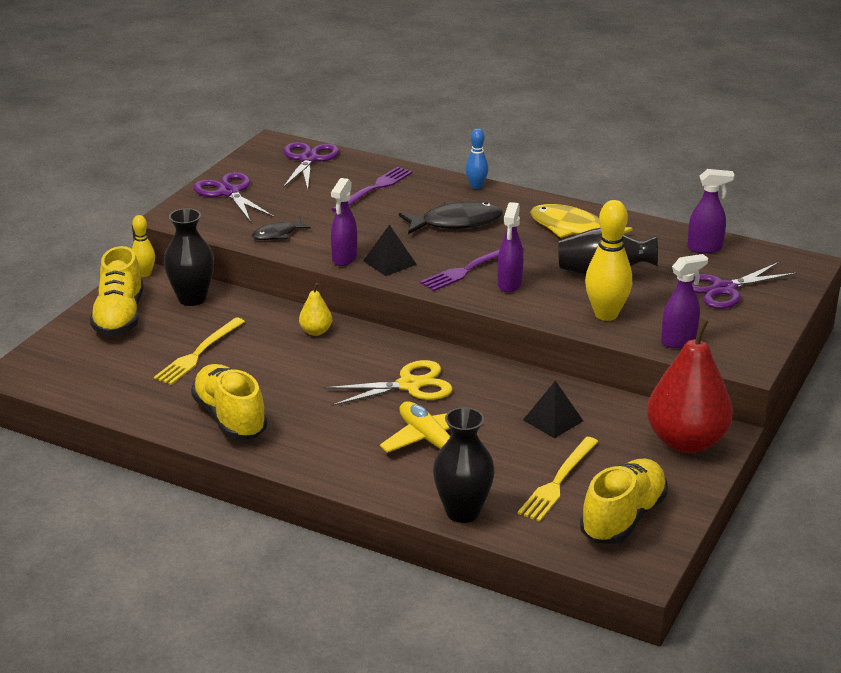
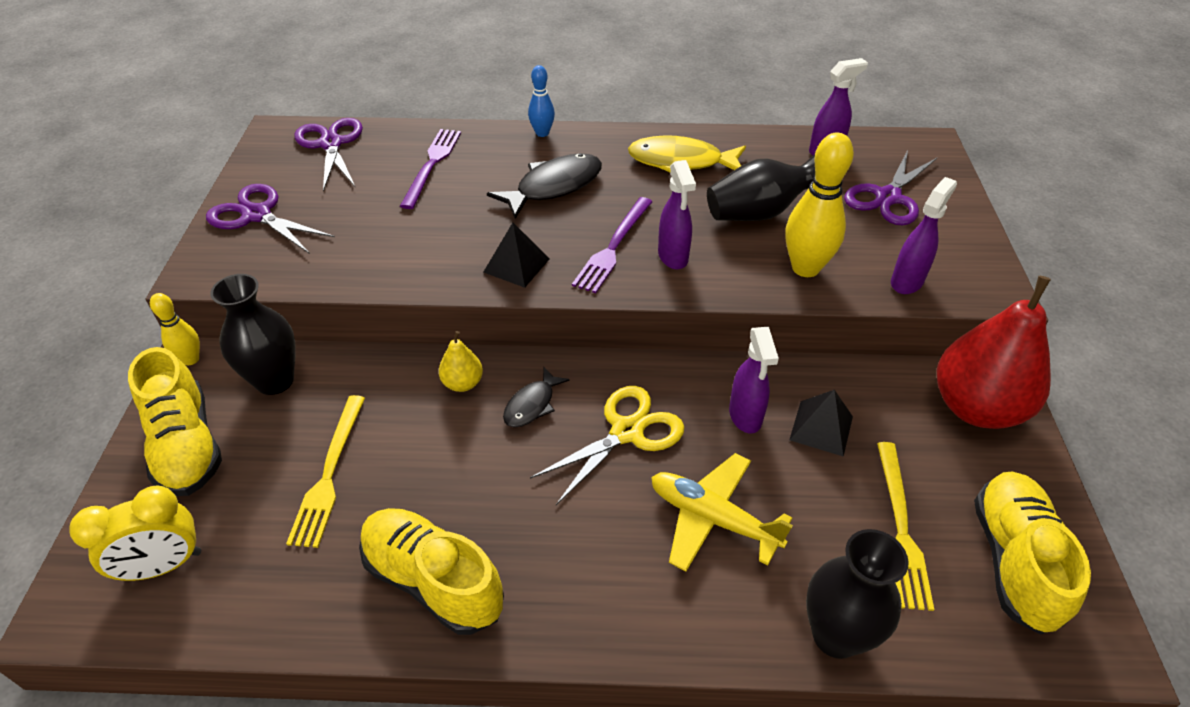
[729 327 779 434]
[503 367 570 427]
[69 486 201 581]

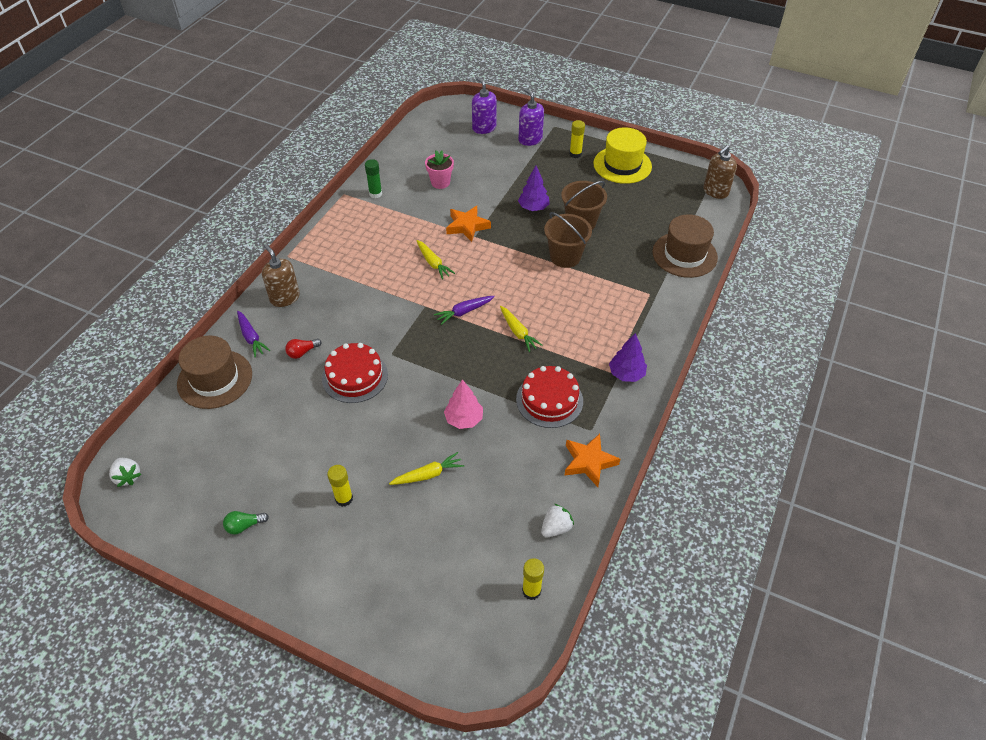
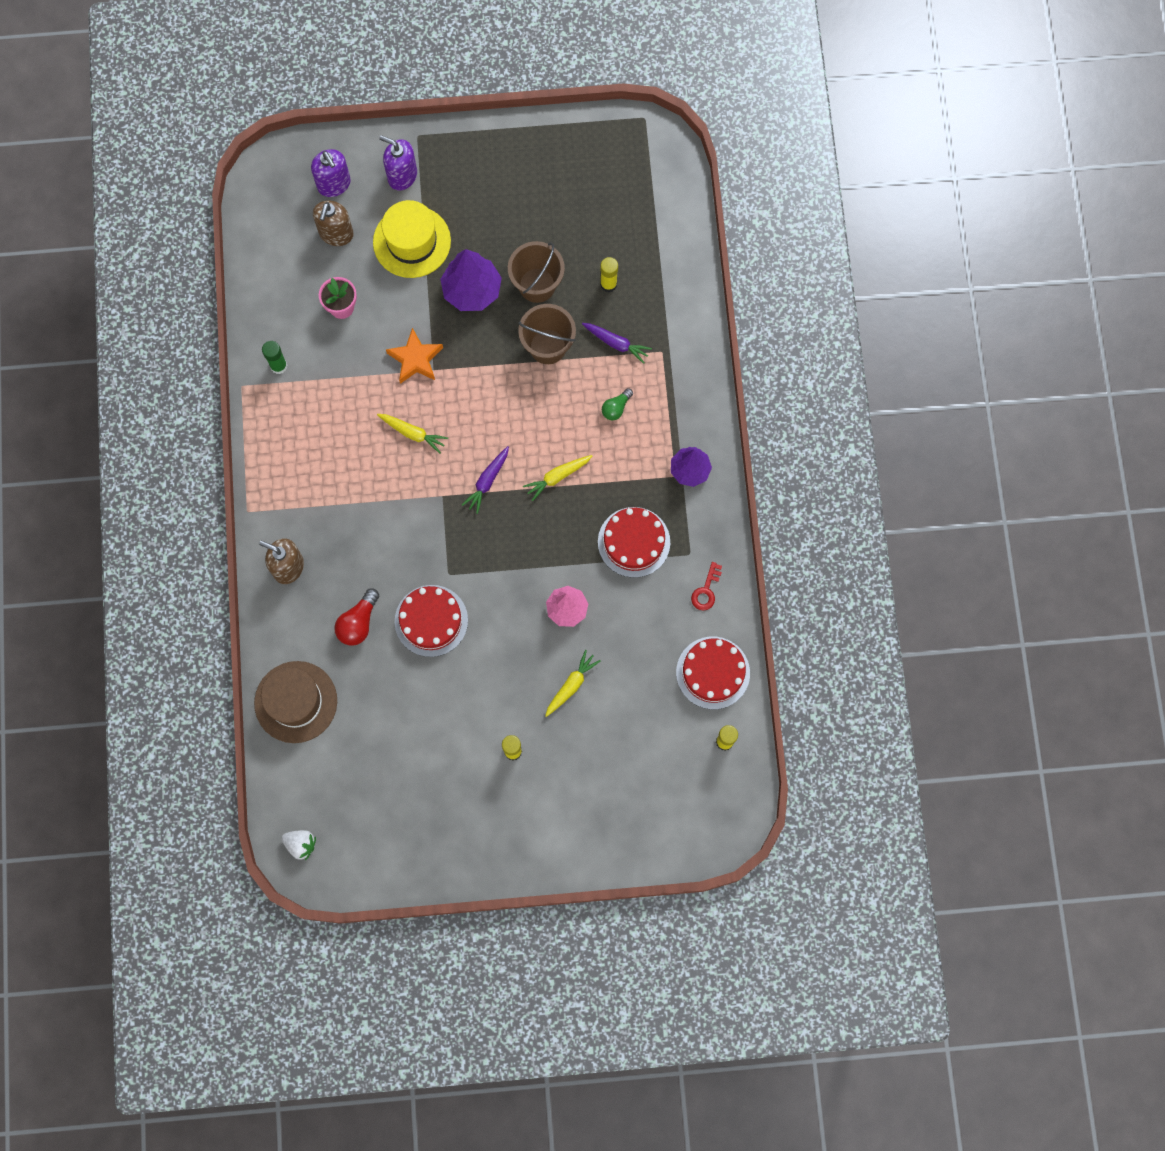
[311 149 351 197]
[600 257 618 292]
[373 200 451 278]
[313 201 354 246]
[440 249 502 311]
[652 214 718 278] (first image)
[523 455 592 501]
[582 323 652 364]
[334 588 379 646]
[691 562 722 610]
[676 637 750 709]
[602 388 633 420]

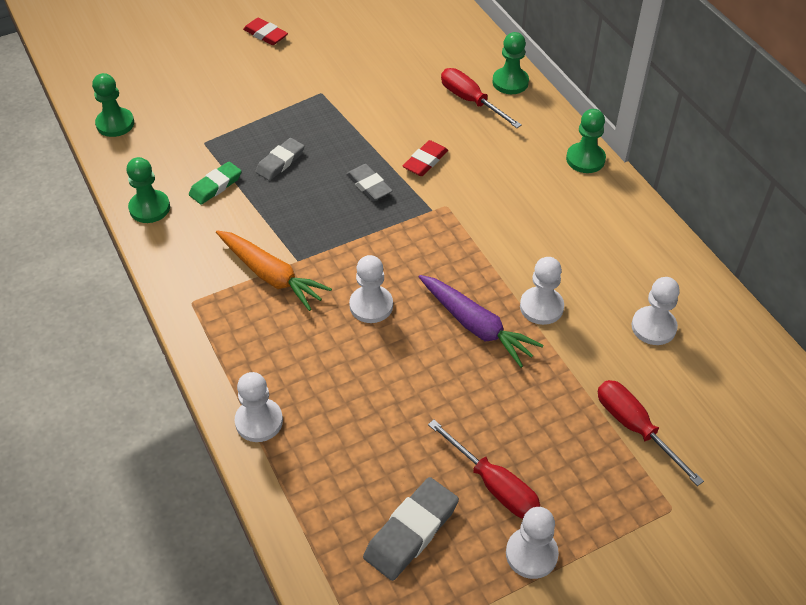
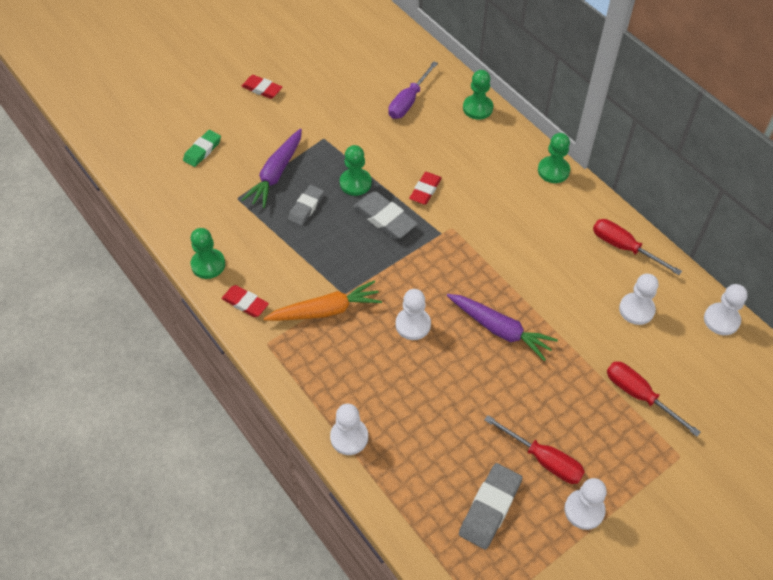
[593 219 682 275]
[340 145 372 196]
[183 130 221 167]
[353 191 418 239]
[263 281 382 321]
[704 284 748 335]
[388 61 438 119]
[242 129 302 208]
[222 285 269 317]

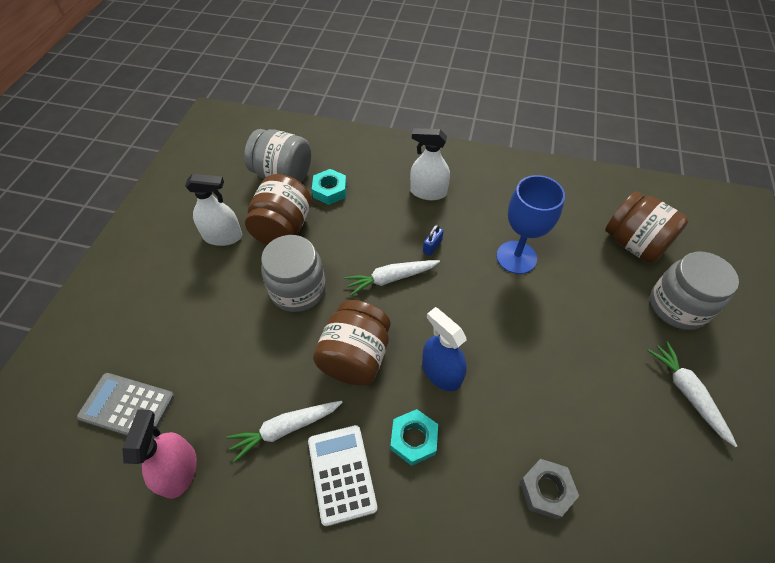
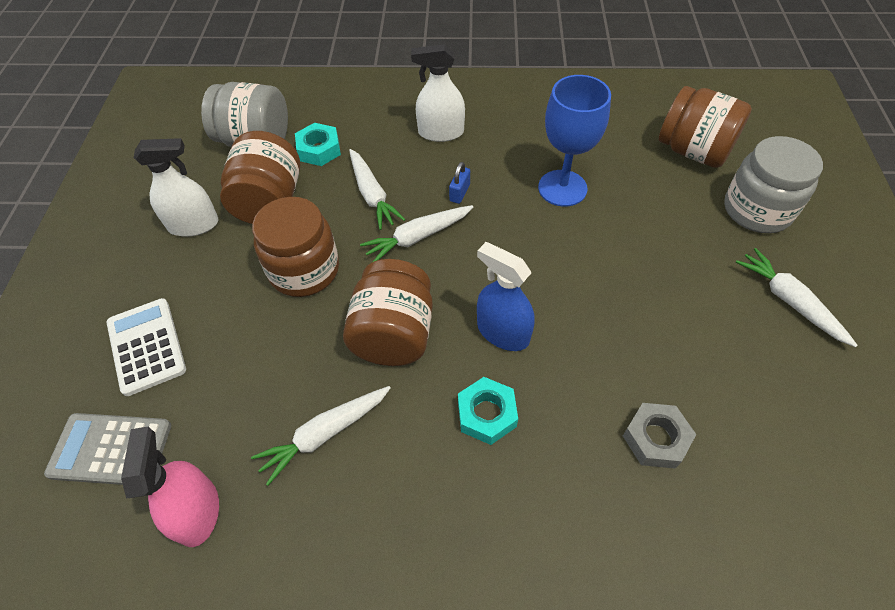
[252 197 339 297]
[107 298 186 396]
[349 149 406 230]

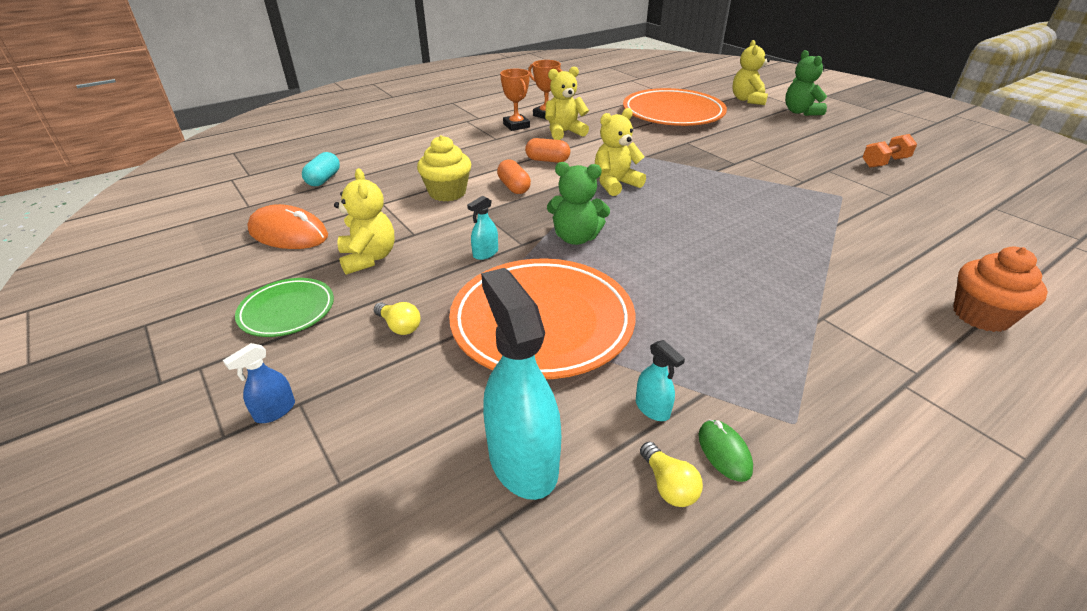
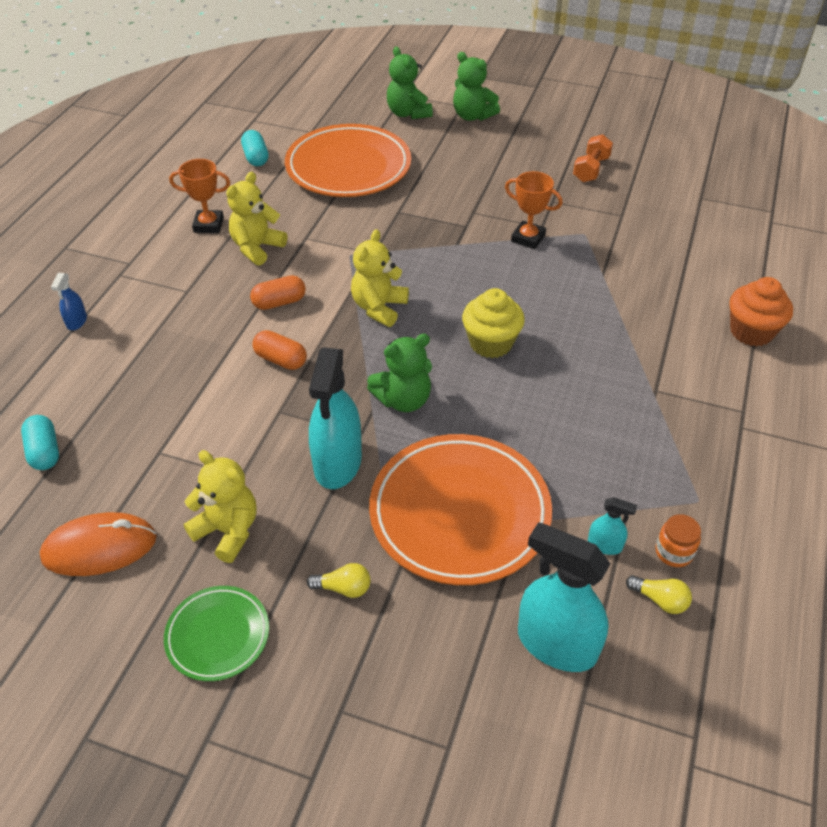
[387 47 433 119]
[505 171 563 249]
[462 288 525 358]
[309 347 362 489]
[51 273 87 330]
[655 514 701 567]
[241 130 268 166]

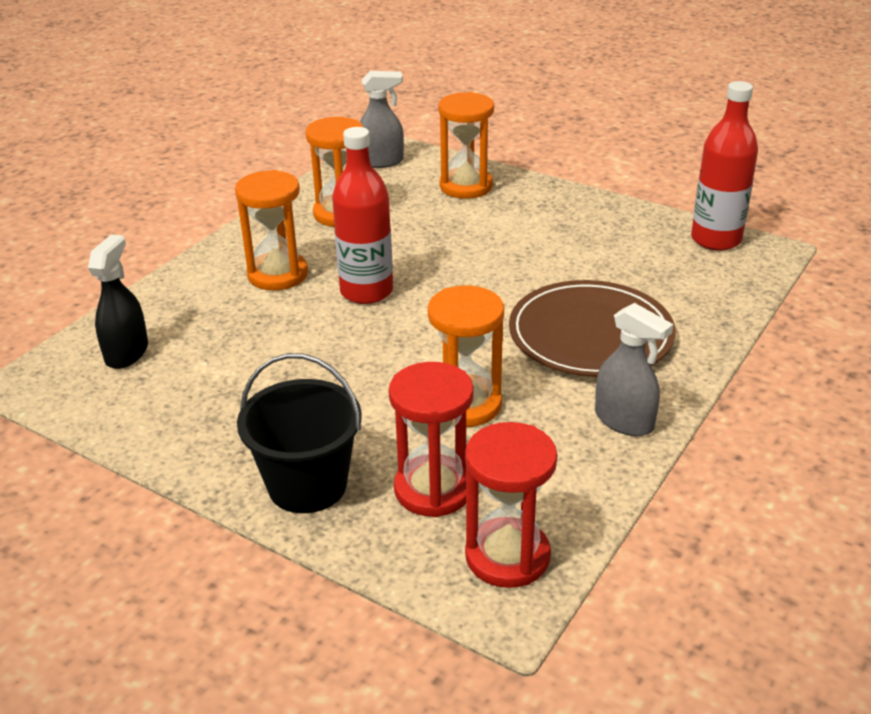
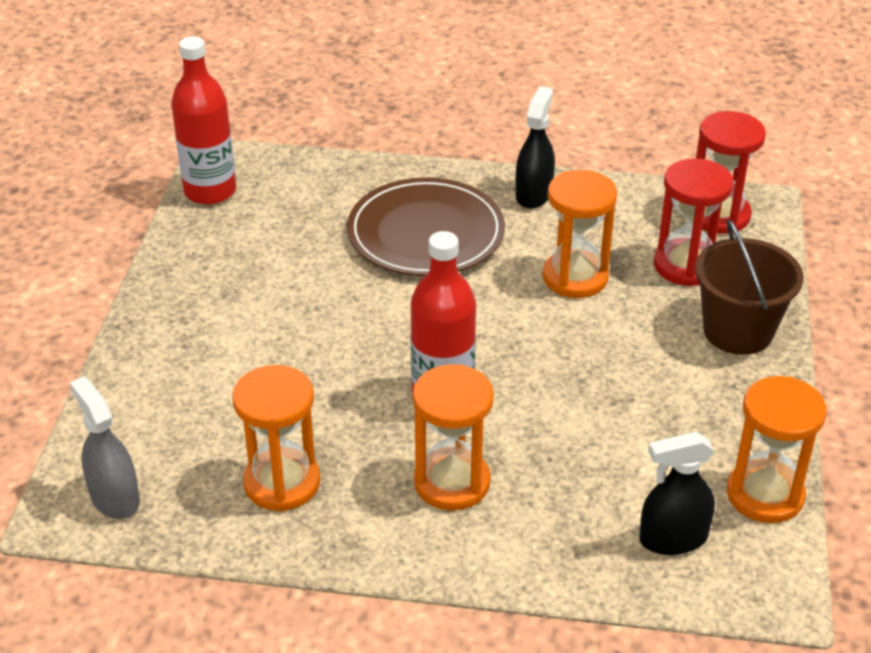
[727 376 827 523]
[515 86 555 209]
[695 220 804 355]

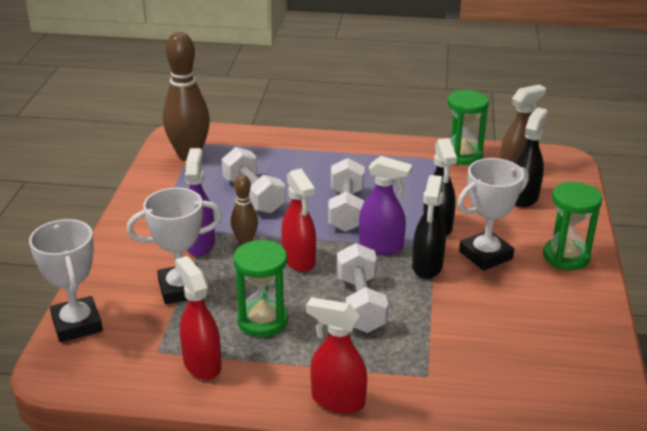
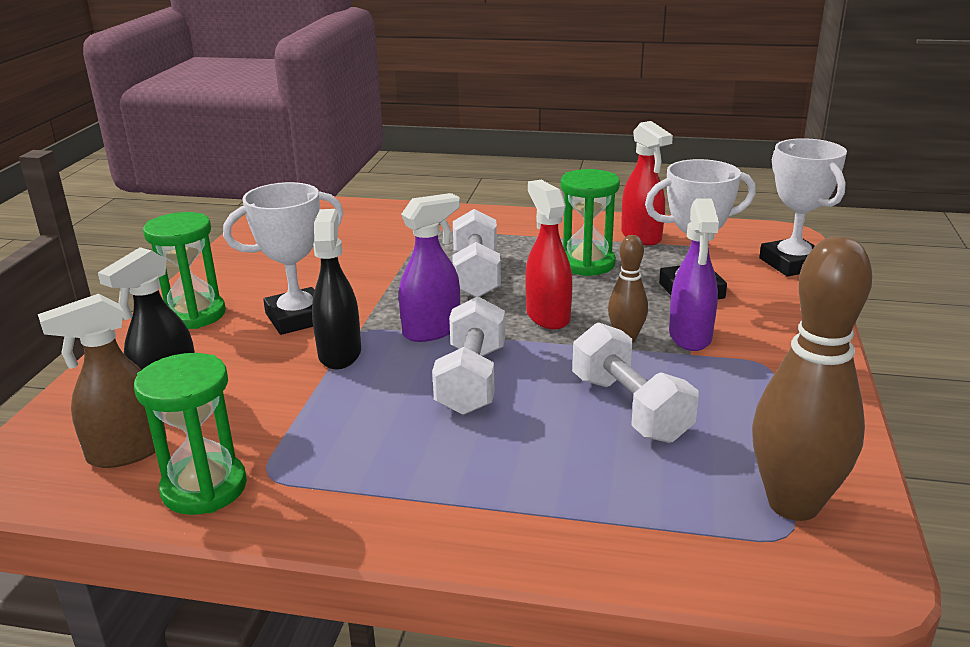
[399 193 460 342]
[412 175 446 279] (first image)
[306 297 367 414] (first image)

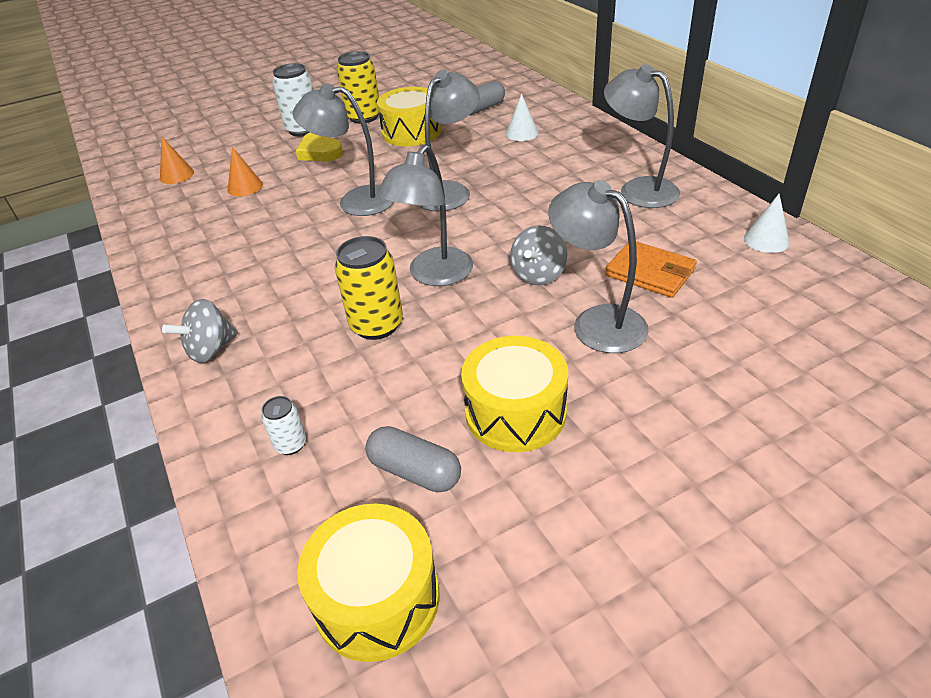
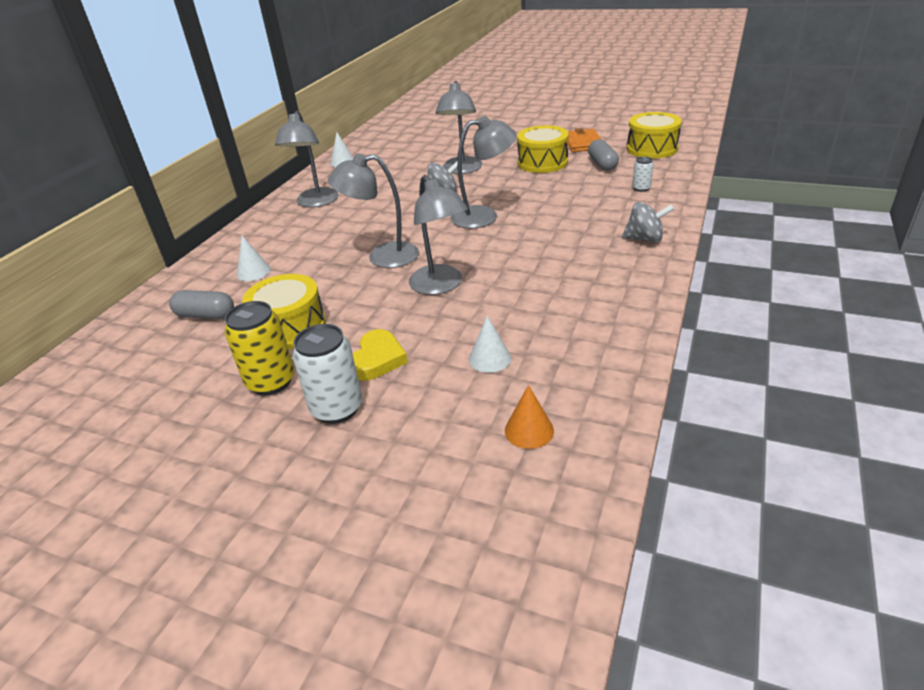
[469 316 511 373]
[334 236 403 340] (first image)
[567 128 602 152]

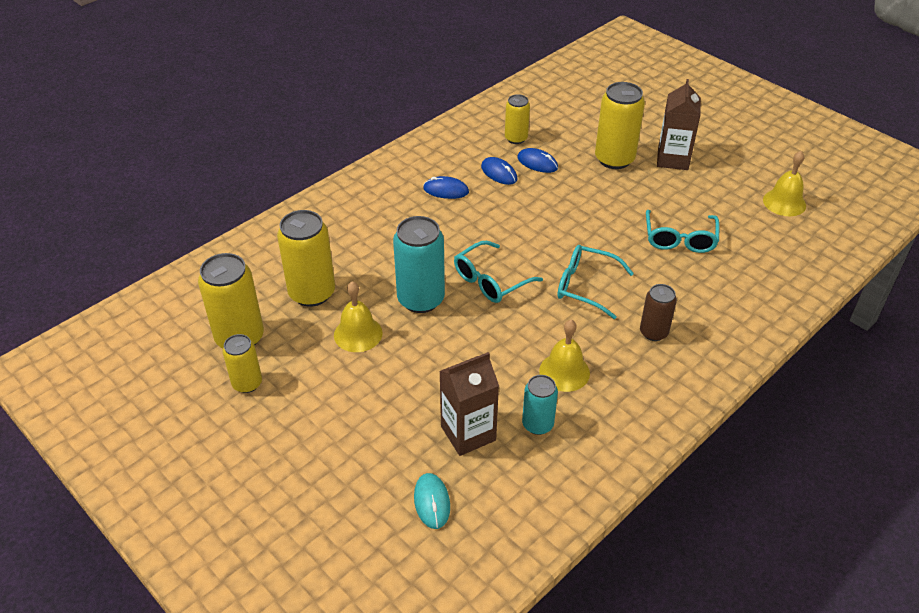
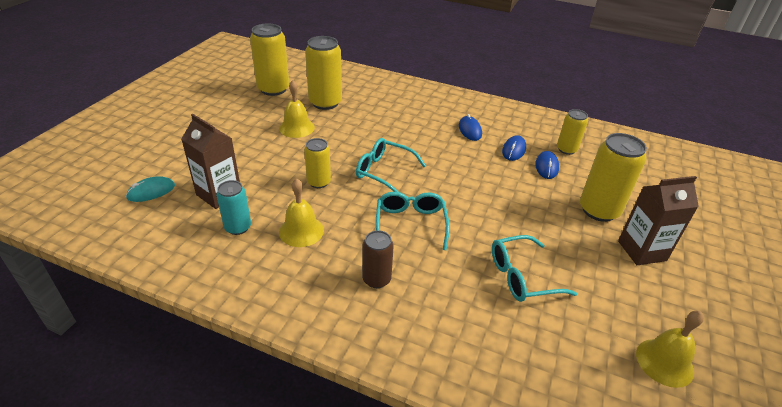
[393 216 445 313] (first image)
[304 138 331 188]

